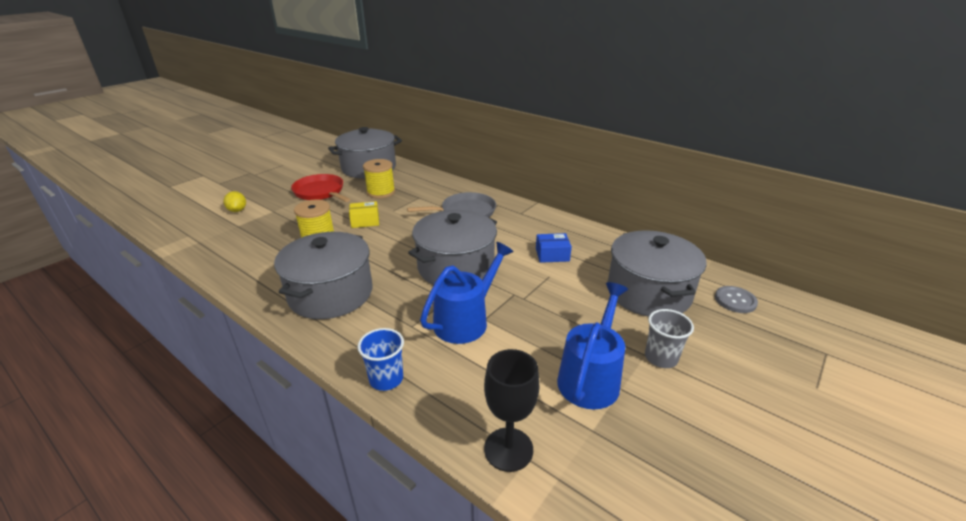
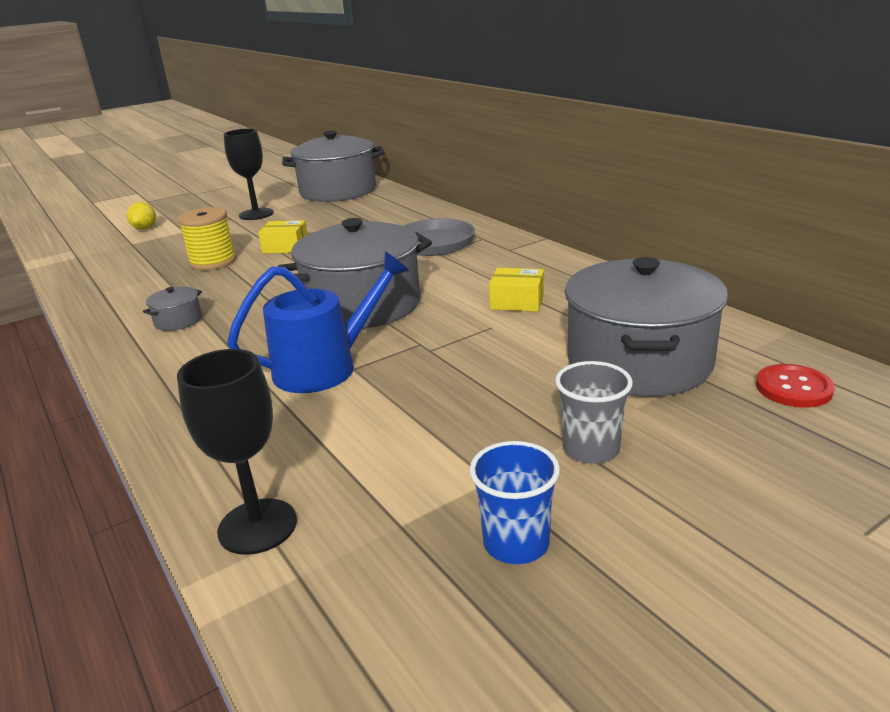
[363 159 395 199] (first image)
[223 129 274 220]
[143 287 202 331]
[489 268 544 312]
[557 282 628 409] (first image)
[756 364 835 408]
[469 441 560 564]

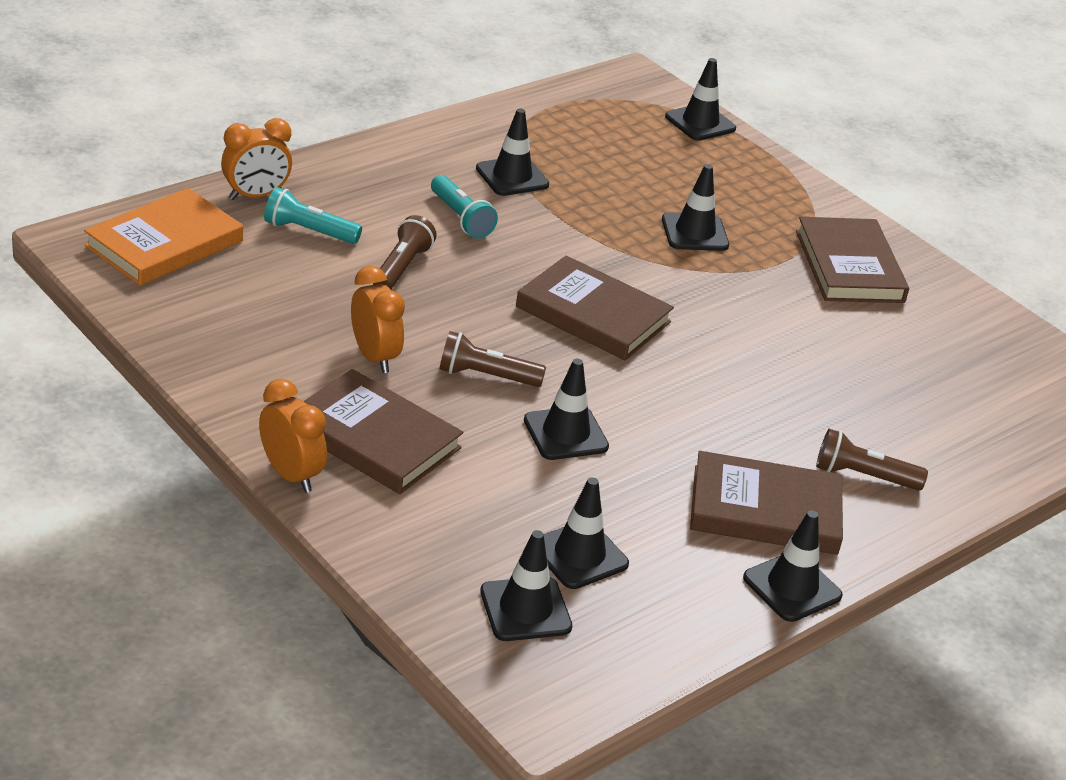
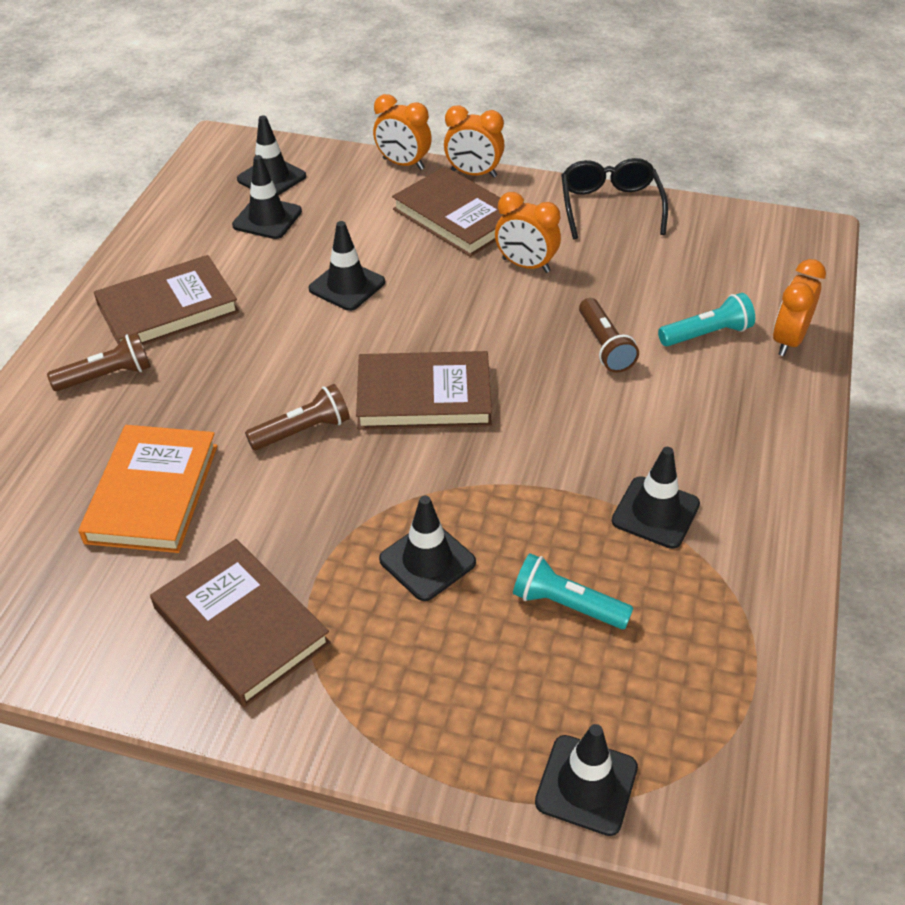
[513 553 633 629]
[78 425 218 553]
[245 384 350 450]
[392 166 503 257]
[743 510 843 622] (first image)
[373 94 432 170]
[561 158 668 239]

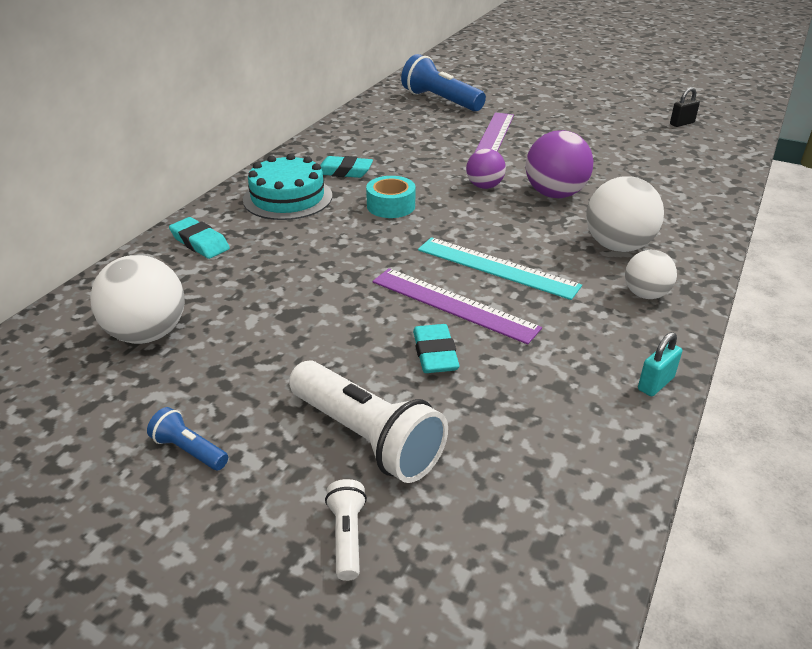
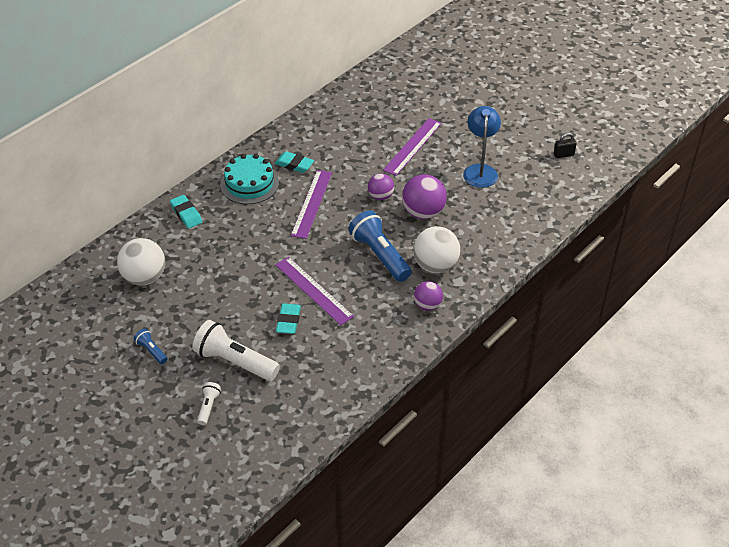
[349 210 412 282]
[291 170 332 239]
[418 237 582 300] (first image)
[414 281 443 311]
[638 332 682 396] (first image)
[192 320 280 381]
[463 106 501 188]

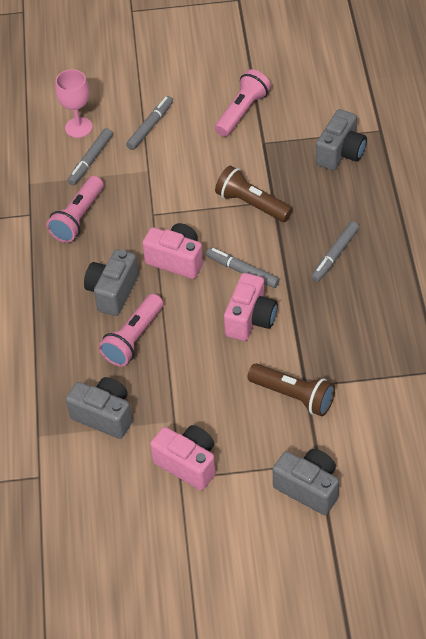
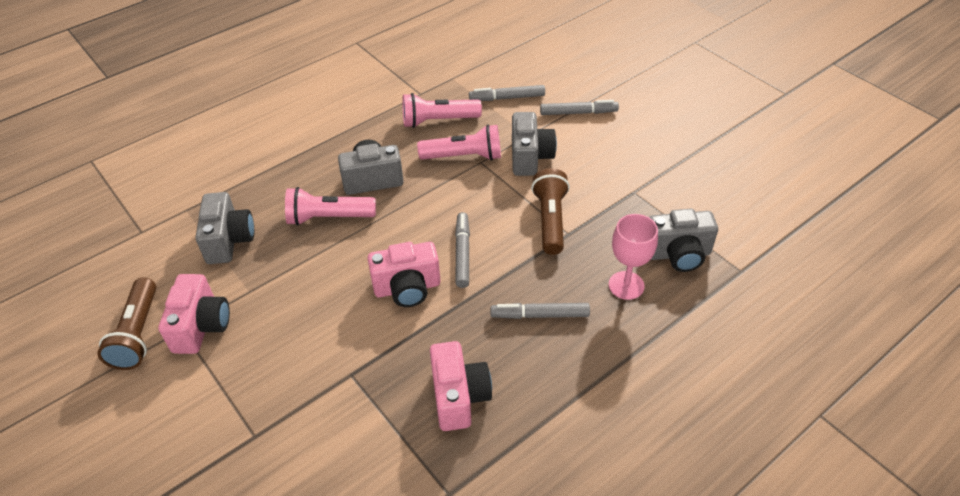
[609 214 658 300]
[417 124 501 161]
[430 341 492 431]
[98 277 156 370]
[512 112 557 176]

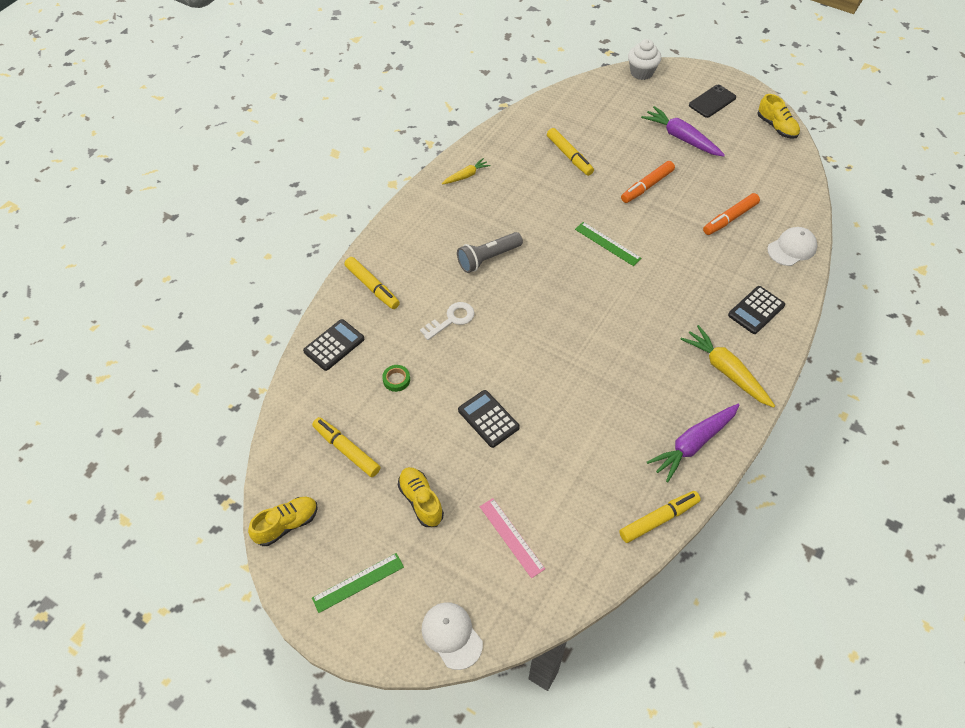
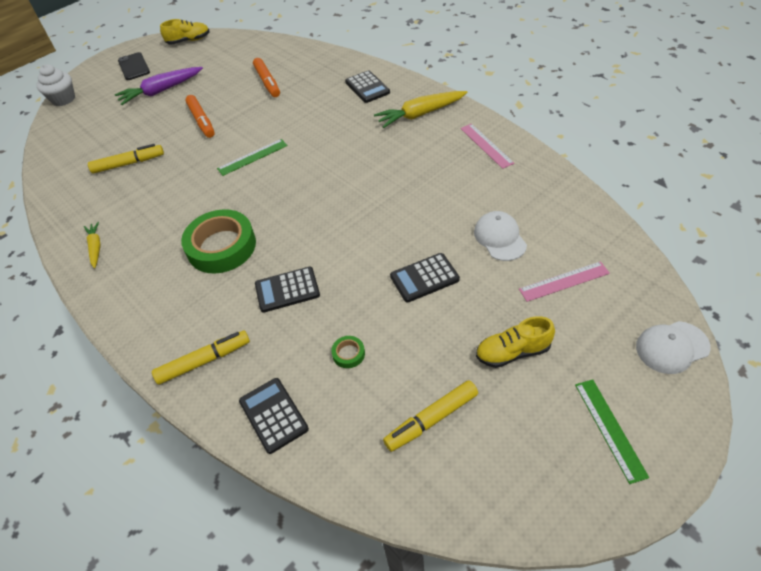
[474 211 527 261]
[181 209 256 273]
[255 267 320 313]
[460 124 514 169]
[619 491 701 543] (first image)
[248 497 318 546] (first image)

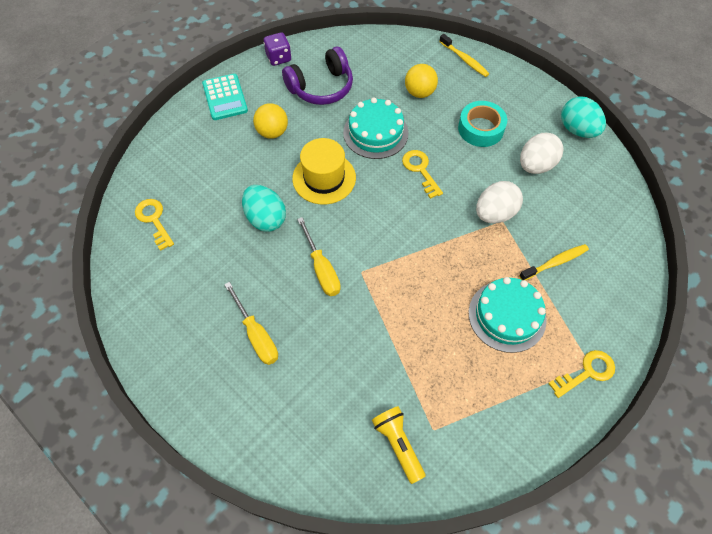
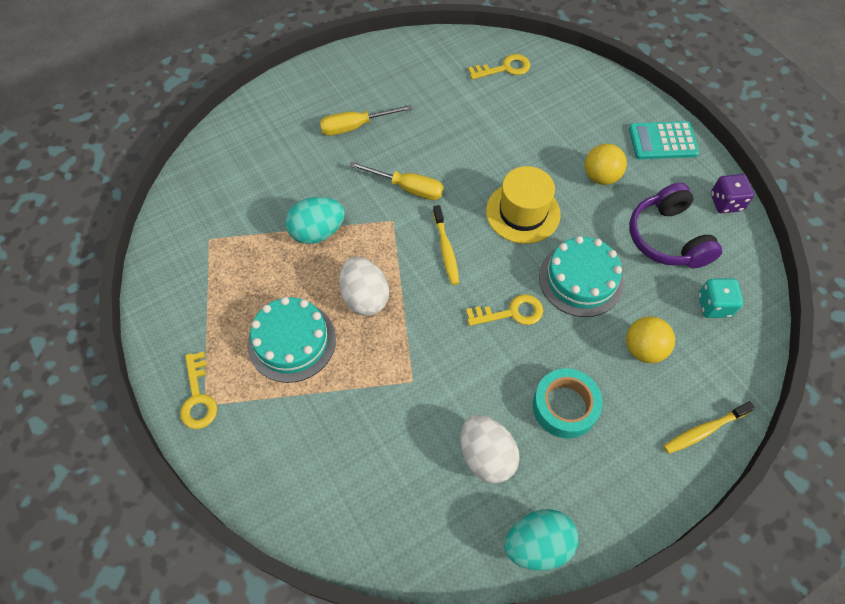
[339 257 389 316]
[286 197 345 244]
[349 161 444 200]
[433 205 459 285]
[372 406 425 484] (first image)
[698 278 743 318]

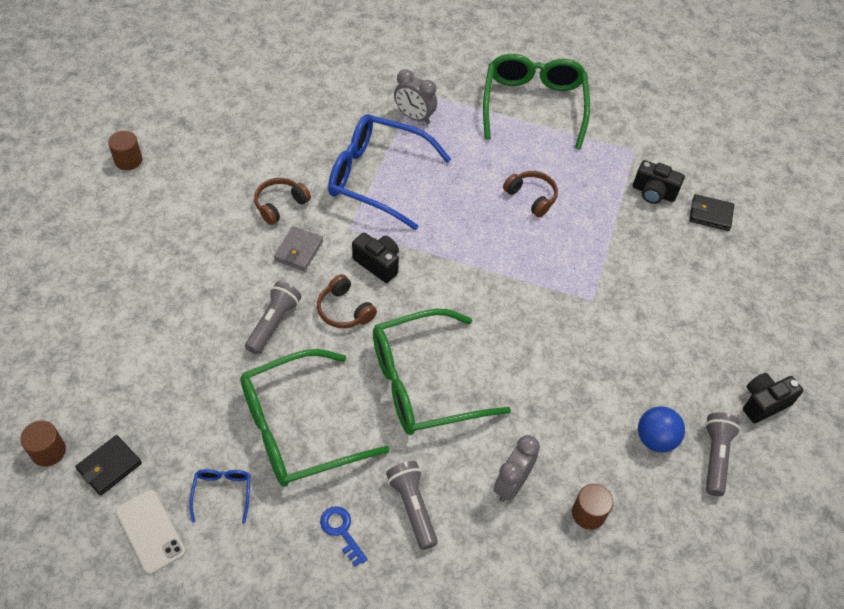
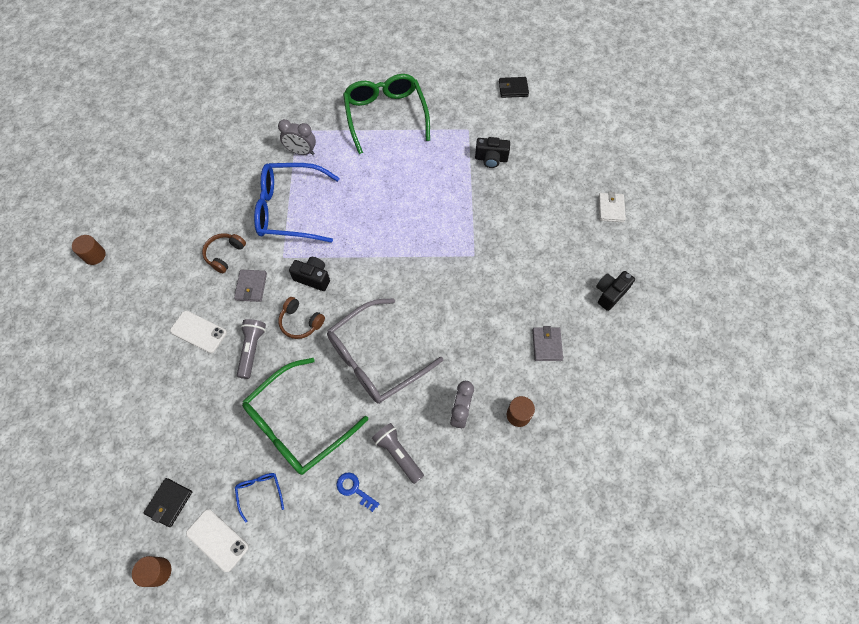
[503 171 558 217] (first image)
[499 77 529 98]
[327 298 443 404]
[532 326 563 361]
[705 412 741 496] (first image)
[132 556 171 587]
[598 192 626 222]
[170 310 227 353]

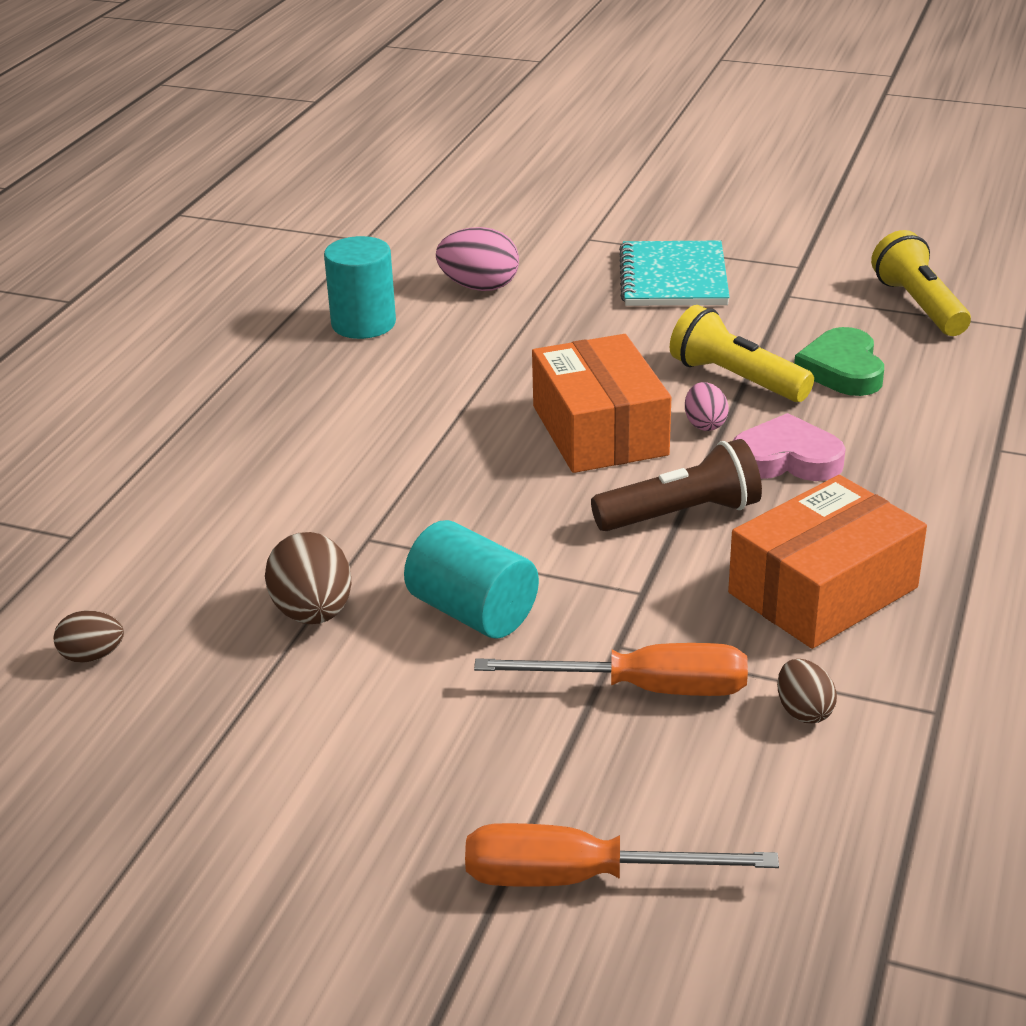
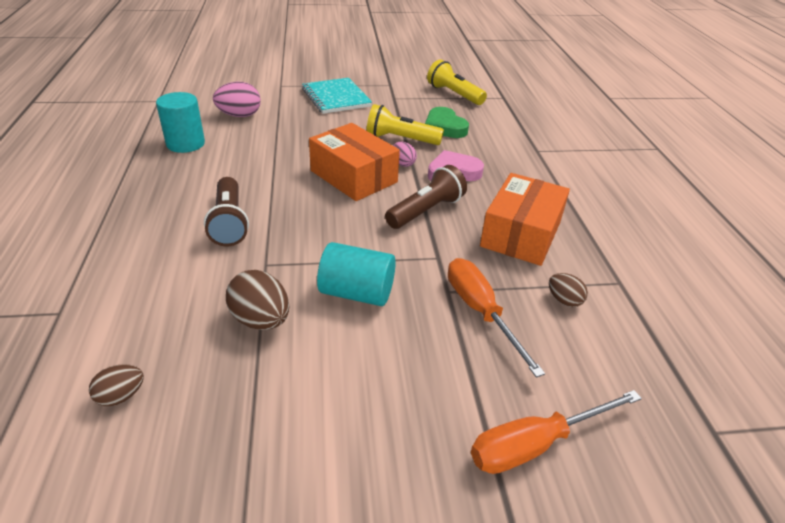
[448 258 545 378]
[204 177 249 246]

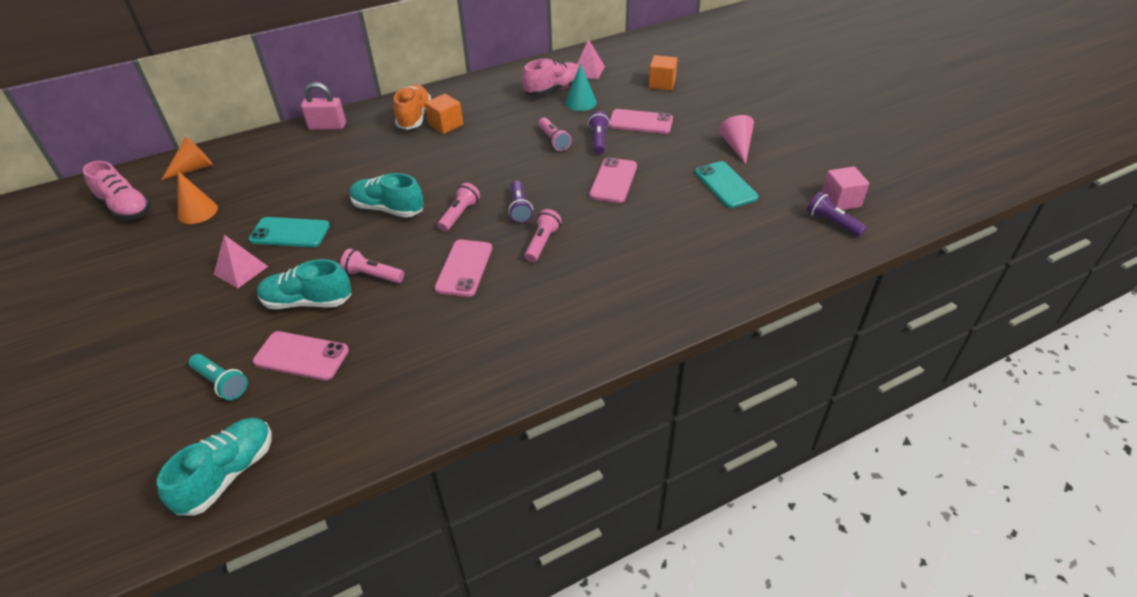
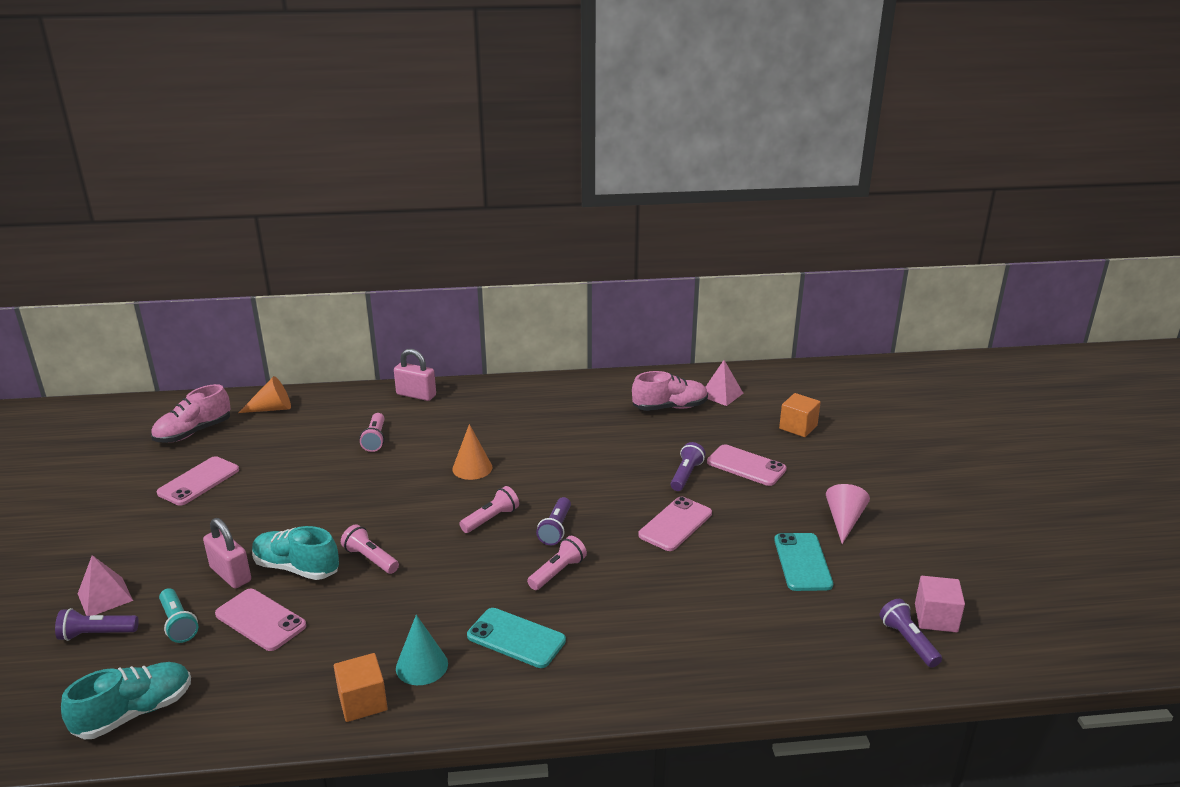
[396 615 448 685]
[394 85 431 130] (first image)
[334 653 388 722]
[360 413 385 452]
[151 384 230 443]
[452 424 492 480]
[350 173 424 217] (first image)
[467 608 566 668]
[78 555 133 616]
[157 456 239 506]
[203 518 251 589]
[55 608 139 641]

